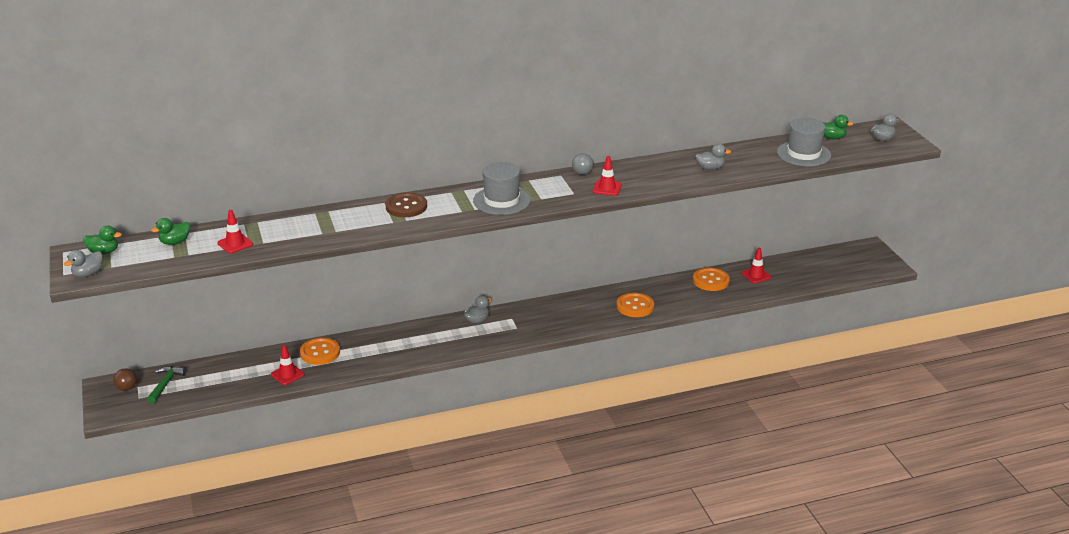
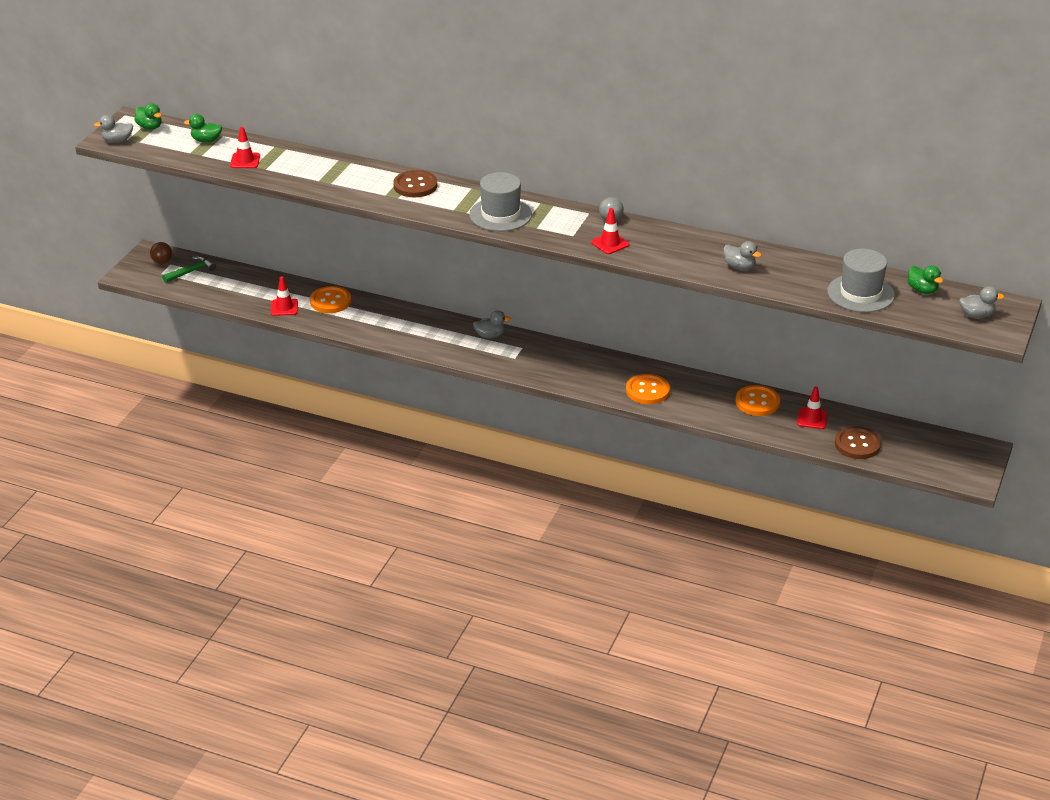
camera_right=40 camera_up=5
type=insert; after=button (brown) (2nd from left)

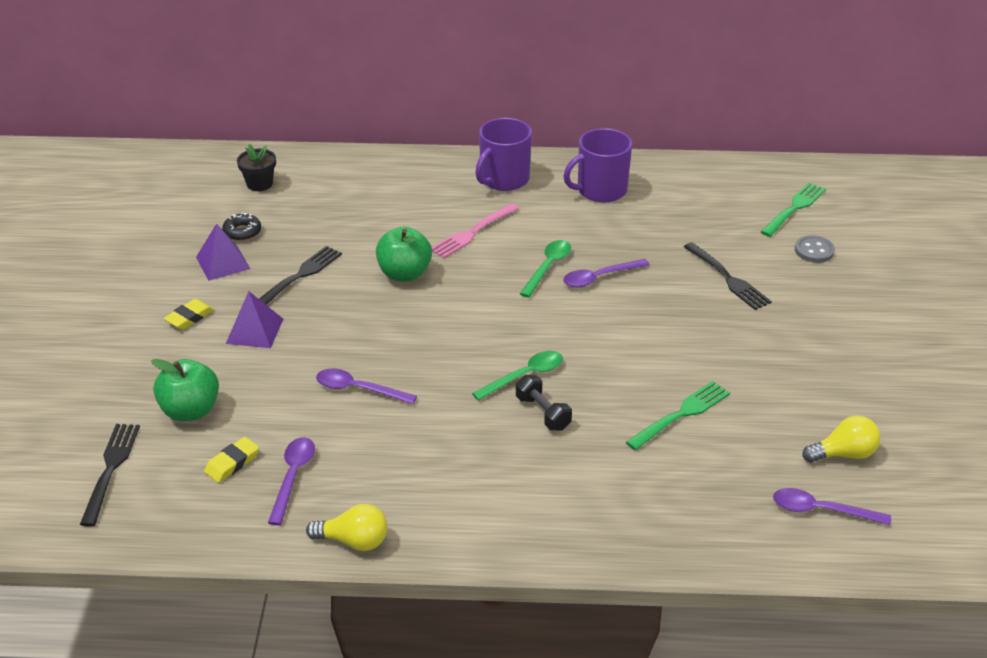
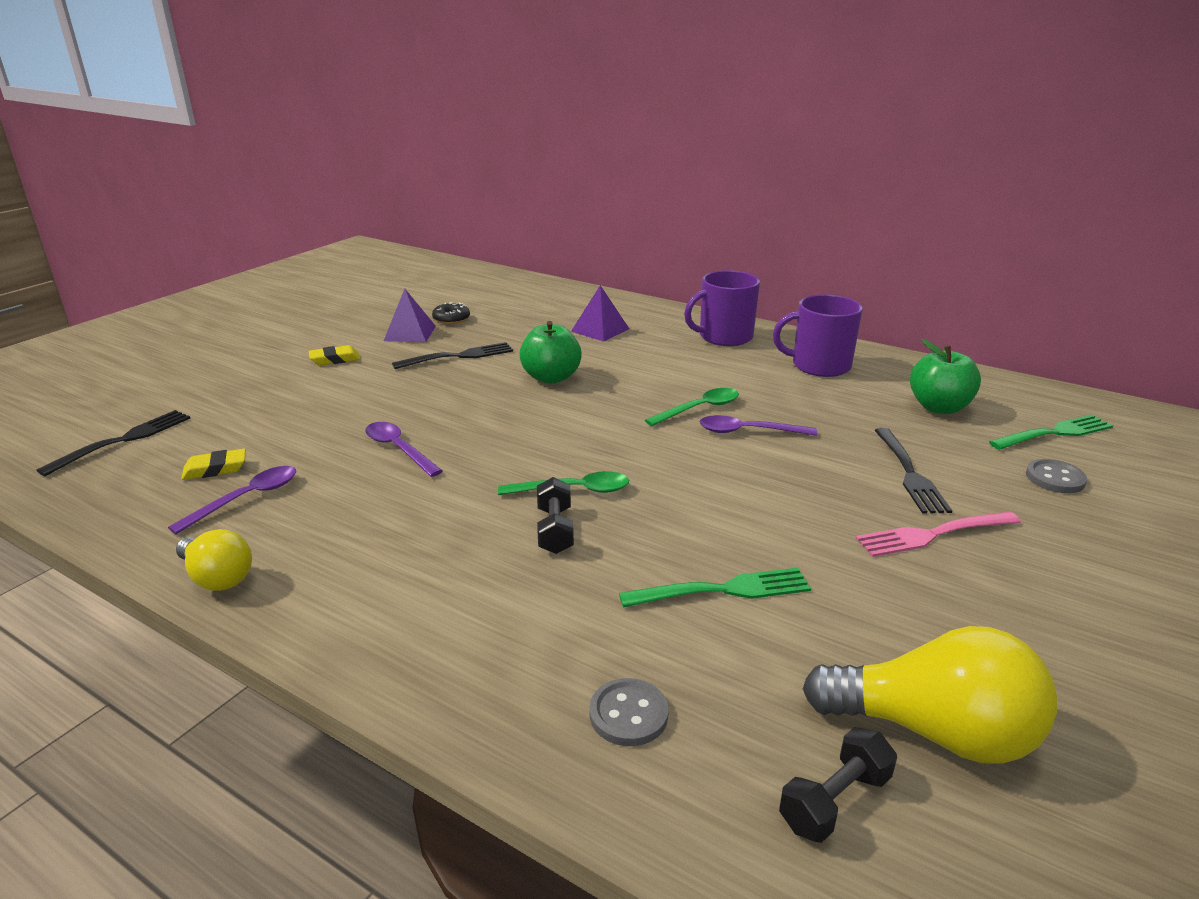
camera_right=30 camera_up=-10
type=move; before=apple (green) (1st from left in the first image); after=apple (green) (2nd from left)
type=move; before=pyramid (purple) (2nd from left)
type=delete; before=flower pot (black)
type=move; before=fork (pink)
type=replace; before=spoon (purple) (4th from left); after=dumbbell (black) (2nd from left)
type=resize; before=light bulb (yellow) (2nd from left); scale=1.69
type=insert; after=button (grey) (1st from left)

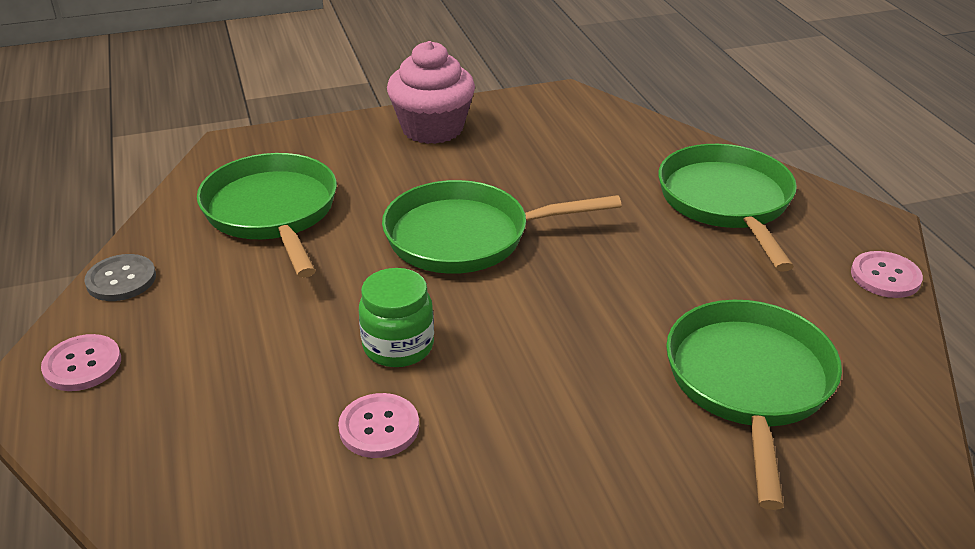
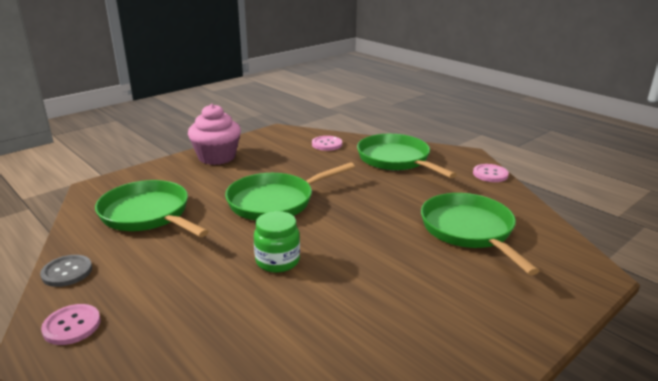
camera_right=-25 camera_up=-10
type=move; before=button (pink) (2nd from left)

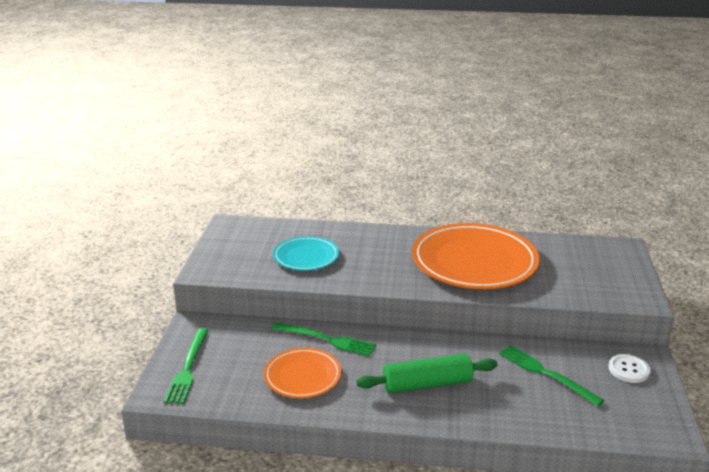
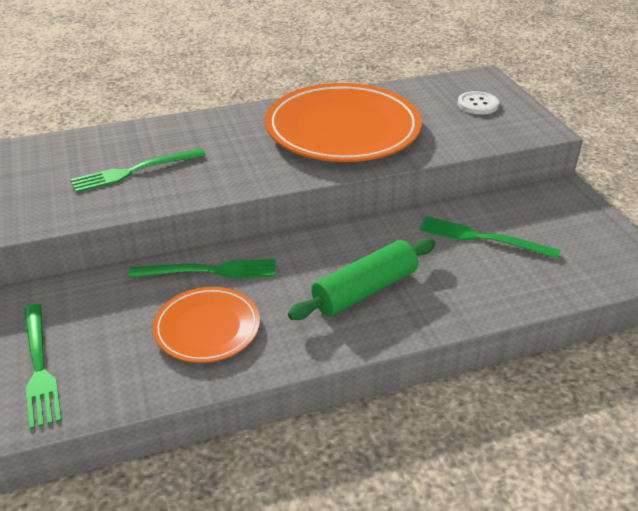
camera_right=-25 camera_up=10
type=replace; before=plate (turquoise); after=fork (green) (2nd from left)
type=move; before=button (white)

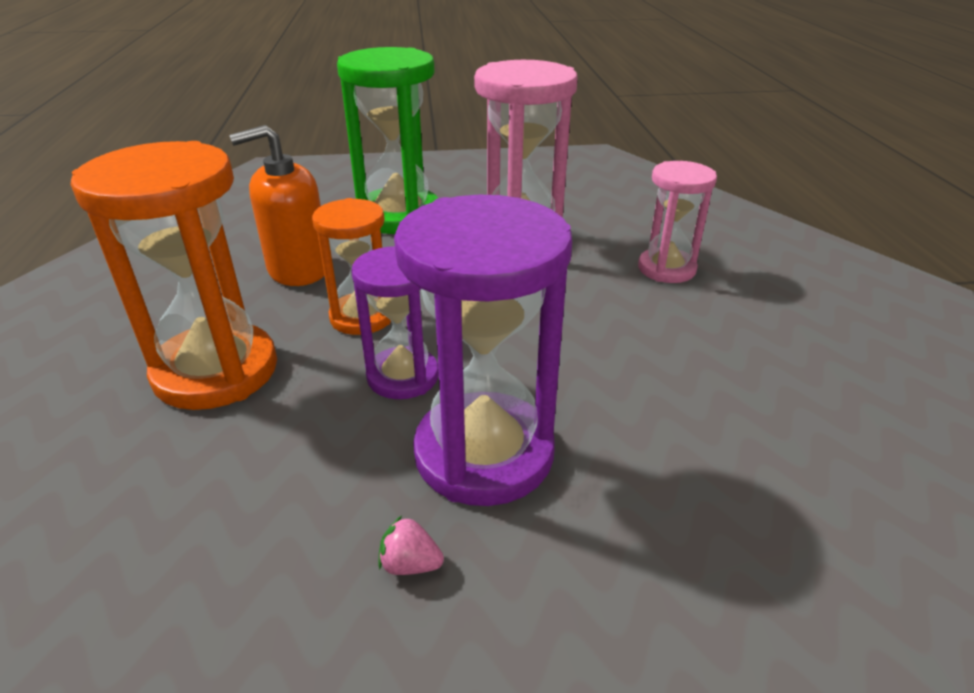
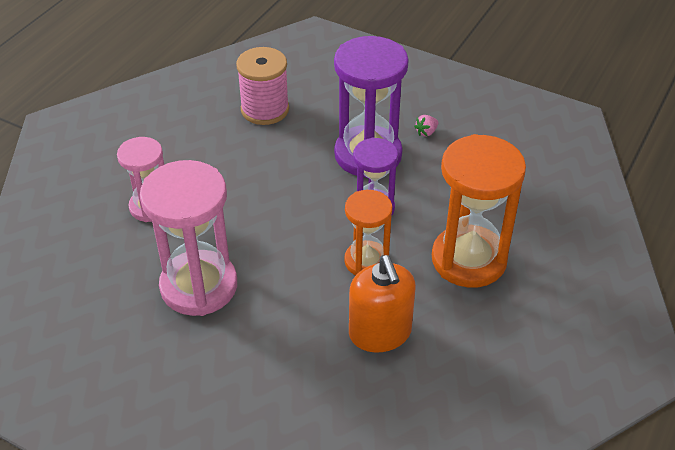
camera_right=-145 camera_up=10
type=rotate; before=soap dispenser (orange); turn=60
type=delete; before=hourglass (green)
type=rotate; before=strawberry (pink); turn=90
type=insert; after=spool (pink)

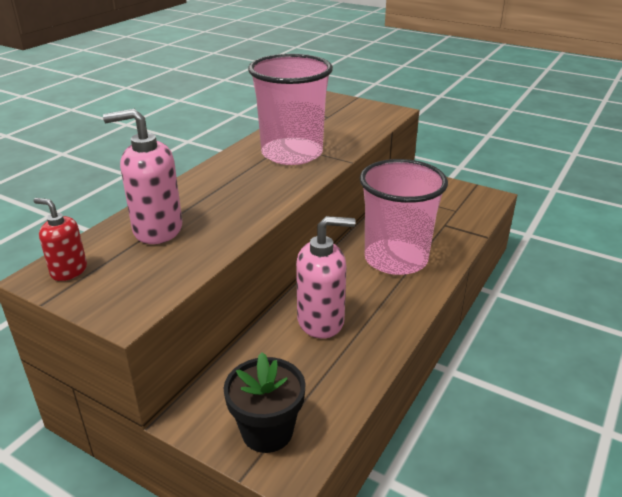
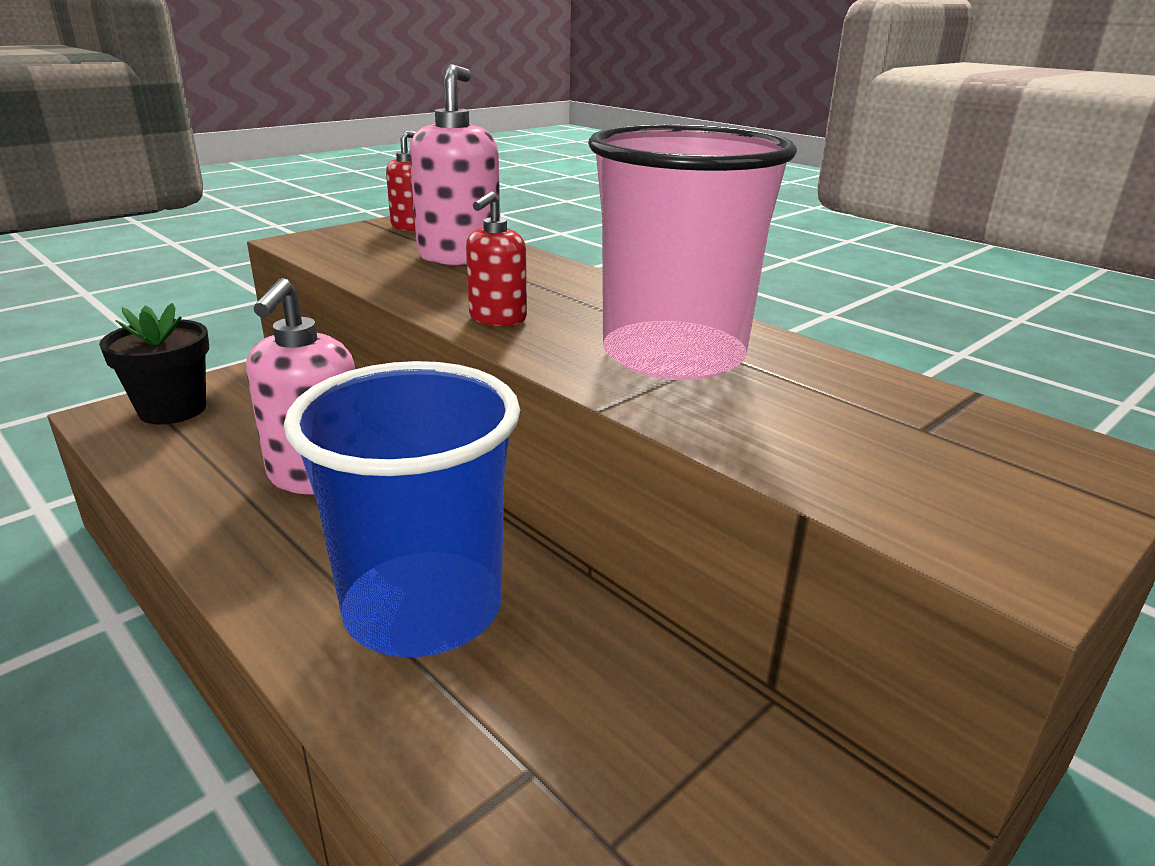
camera_right=105 camera_up=-5
type=recolor; before=cup (pink) (2nd from left); after=cup (blue)
type=insert; after=soap dispenser (red) (2nd from left)

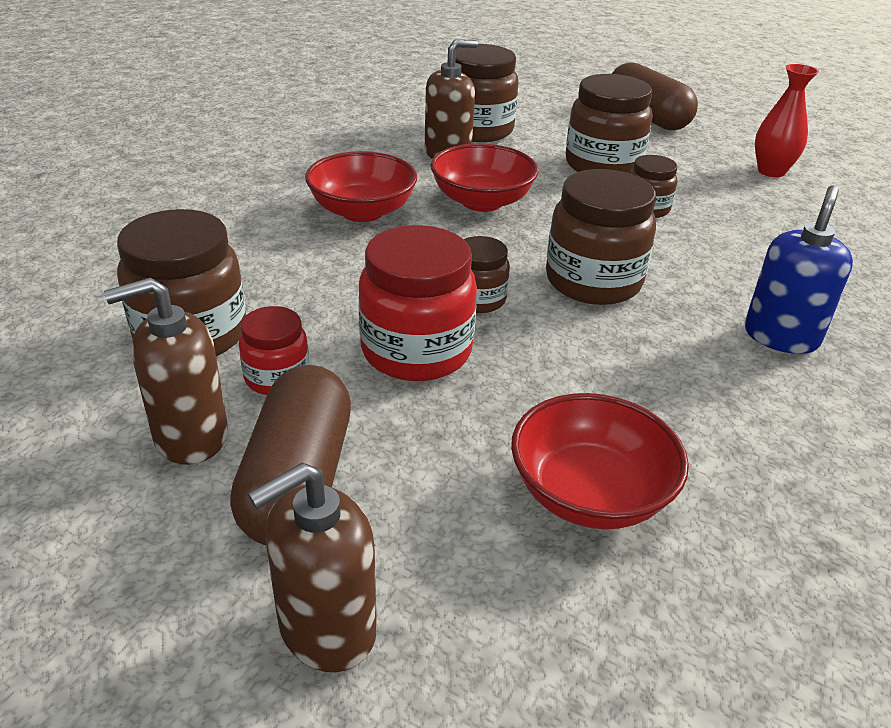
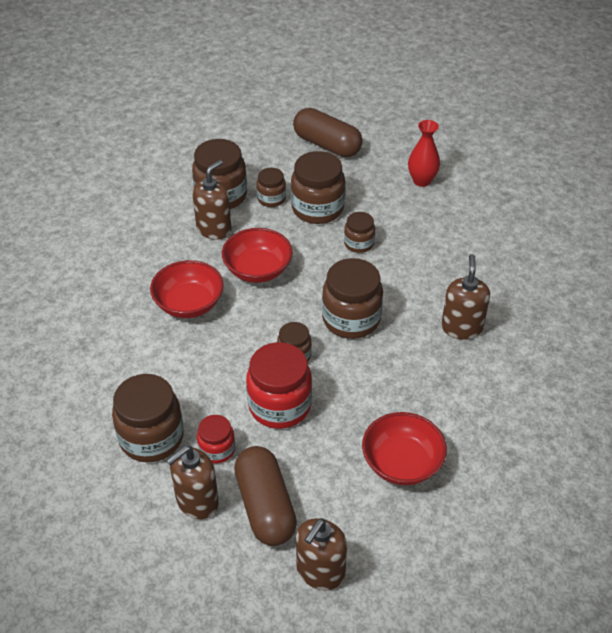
camera_right=-20 camera_up=10
type=recolor; before=soap dispenser (blue); after=soap dispenser (brown) (4th from left)
type=insert; after=jar (brown) (3rd from left)

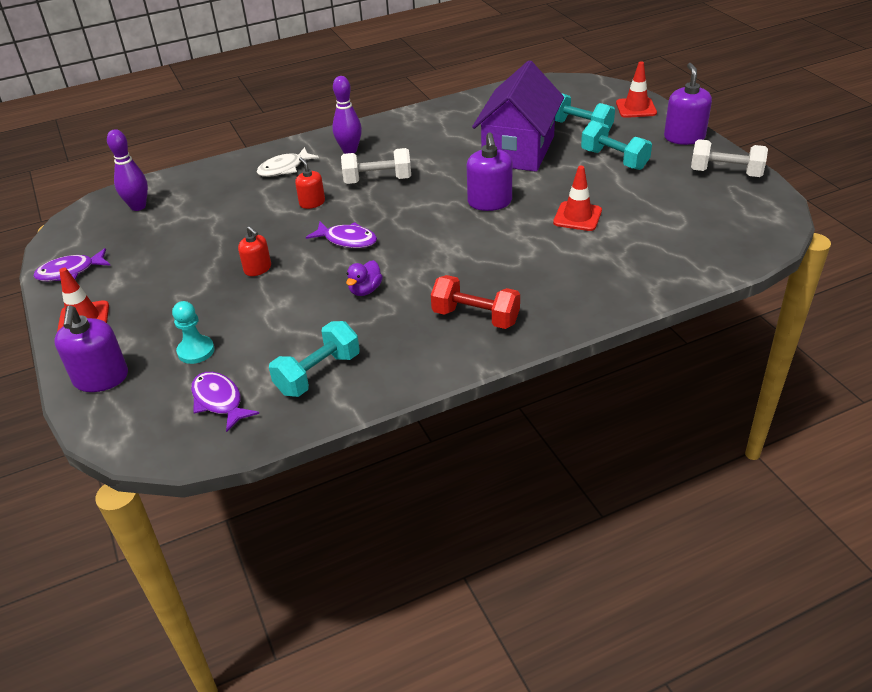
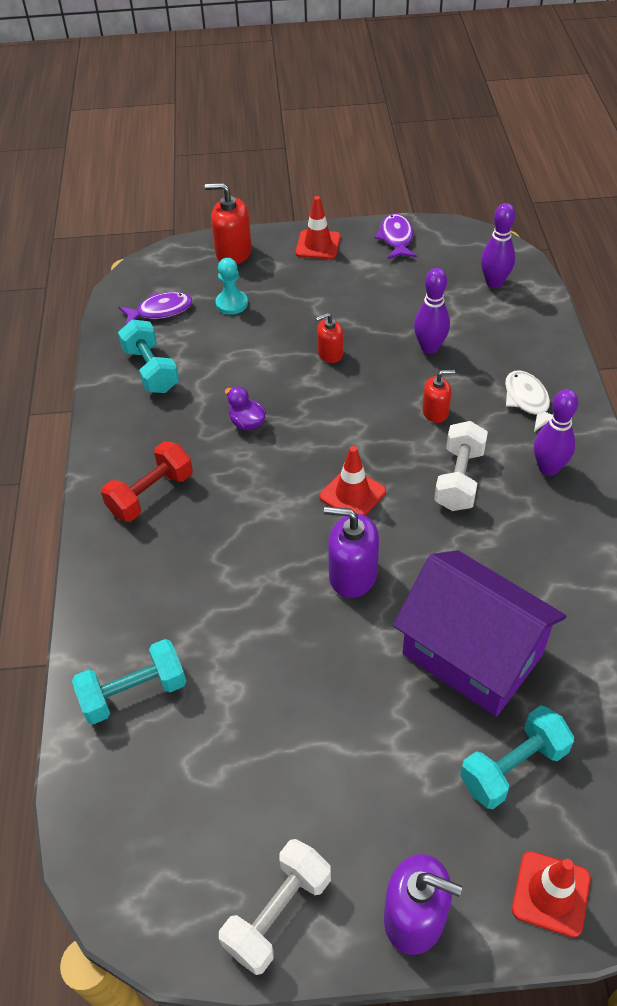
camera_right=110 camera_up=10
type=recolor; before=soap dispenser (purple) (1st from left); after=soap dispenser (red) (1st from left)
type=delete; before=fish (purple) (3rd from left)
type=move; before=traffic cone (red) (2nd from left)
type=move; before=dumbbell (turquoise) (3rd from left in the first image); after=dumbbell (turquoise) (1st from left)
type=insert; after=bowling pin (purple) (1st from left)

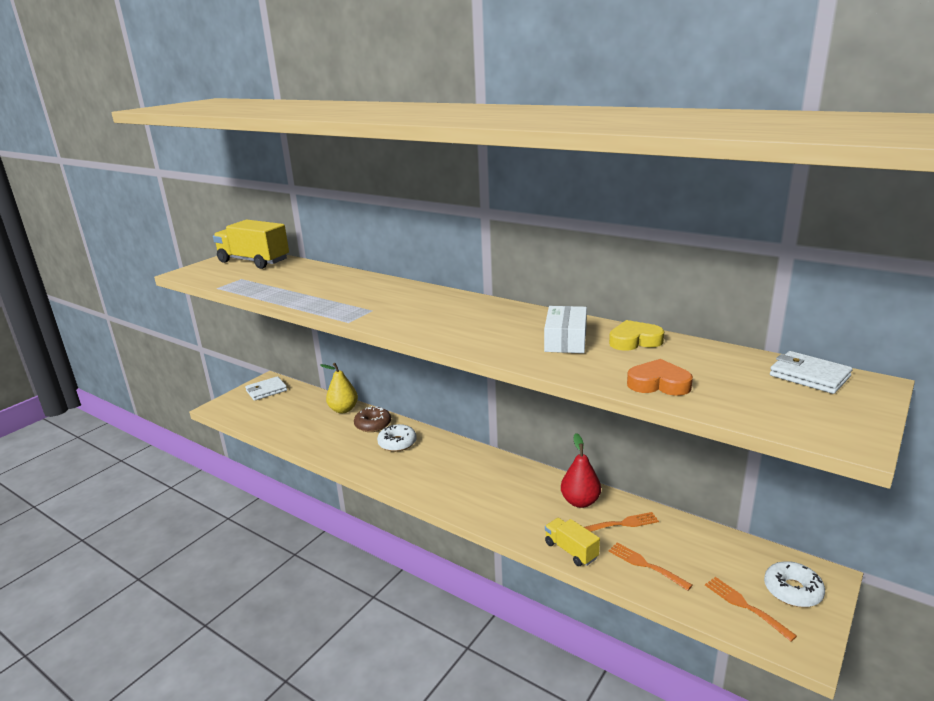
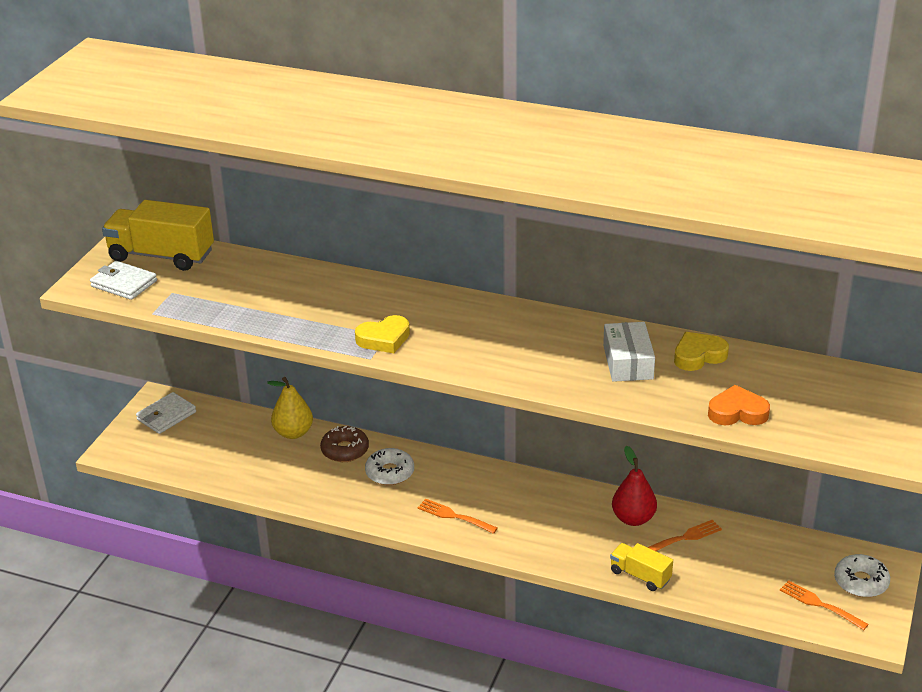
camera_right=-15 camera_up=10
type=move; before=fork (orange) (2nd from left in the first image); after=fork (orange) (1st from left)
type=move; before=wallet (white) (2nd from left in the first image); after=wallet (white) (1st from left)
type=insert; after=heart (yellow) (1st from left)

